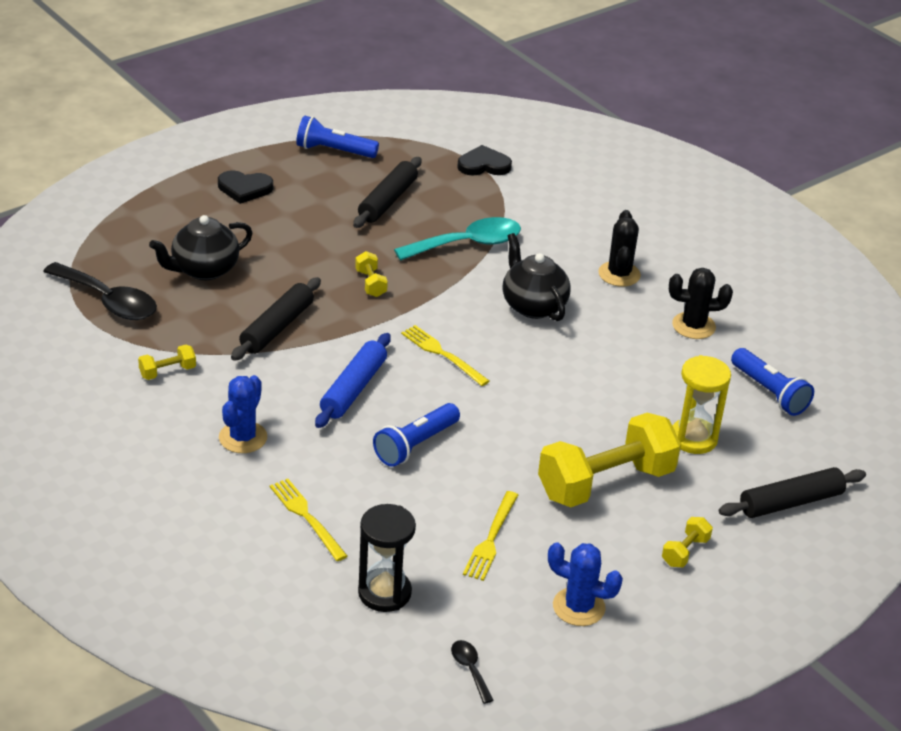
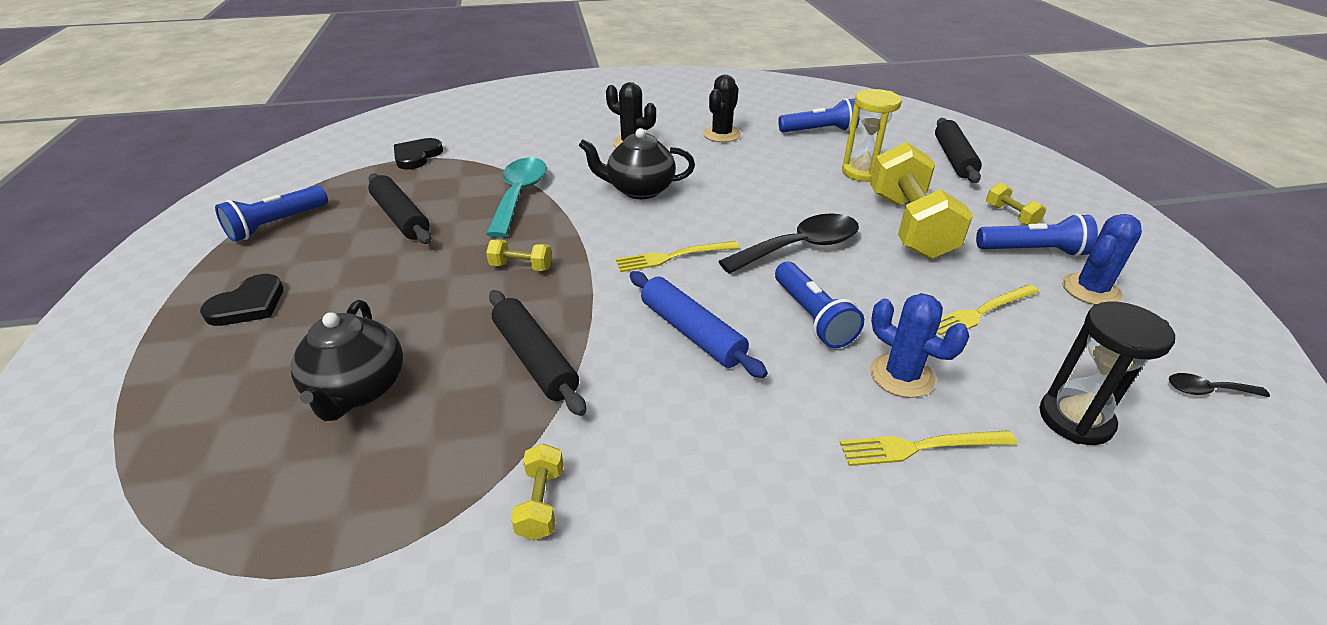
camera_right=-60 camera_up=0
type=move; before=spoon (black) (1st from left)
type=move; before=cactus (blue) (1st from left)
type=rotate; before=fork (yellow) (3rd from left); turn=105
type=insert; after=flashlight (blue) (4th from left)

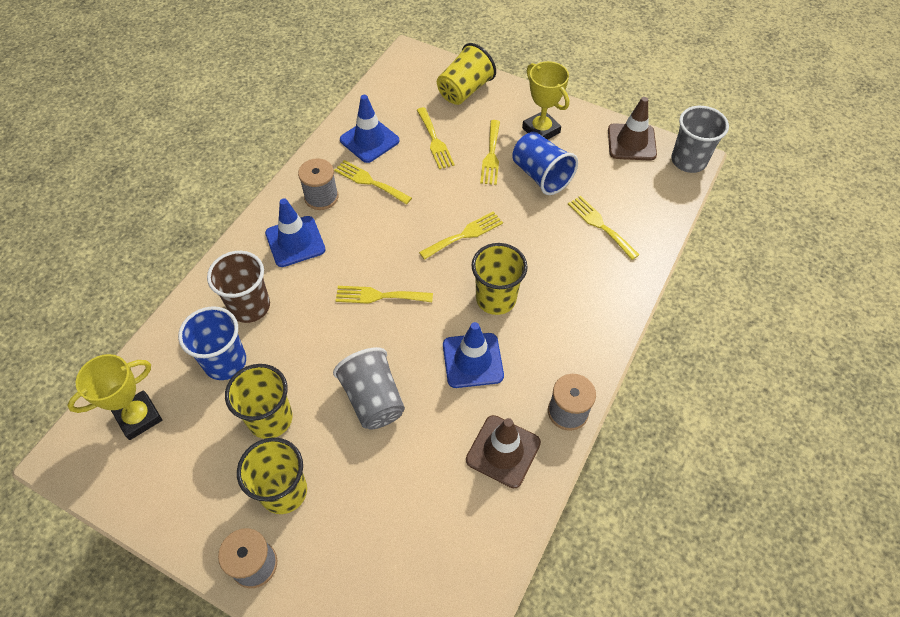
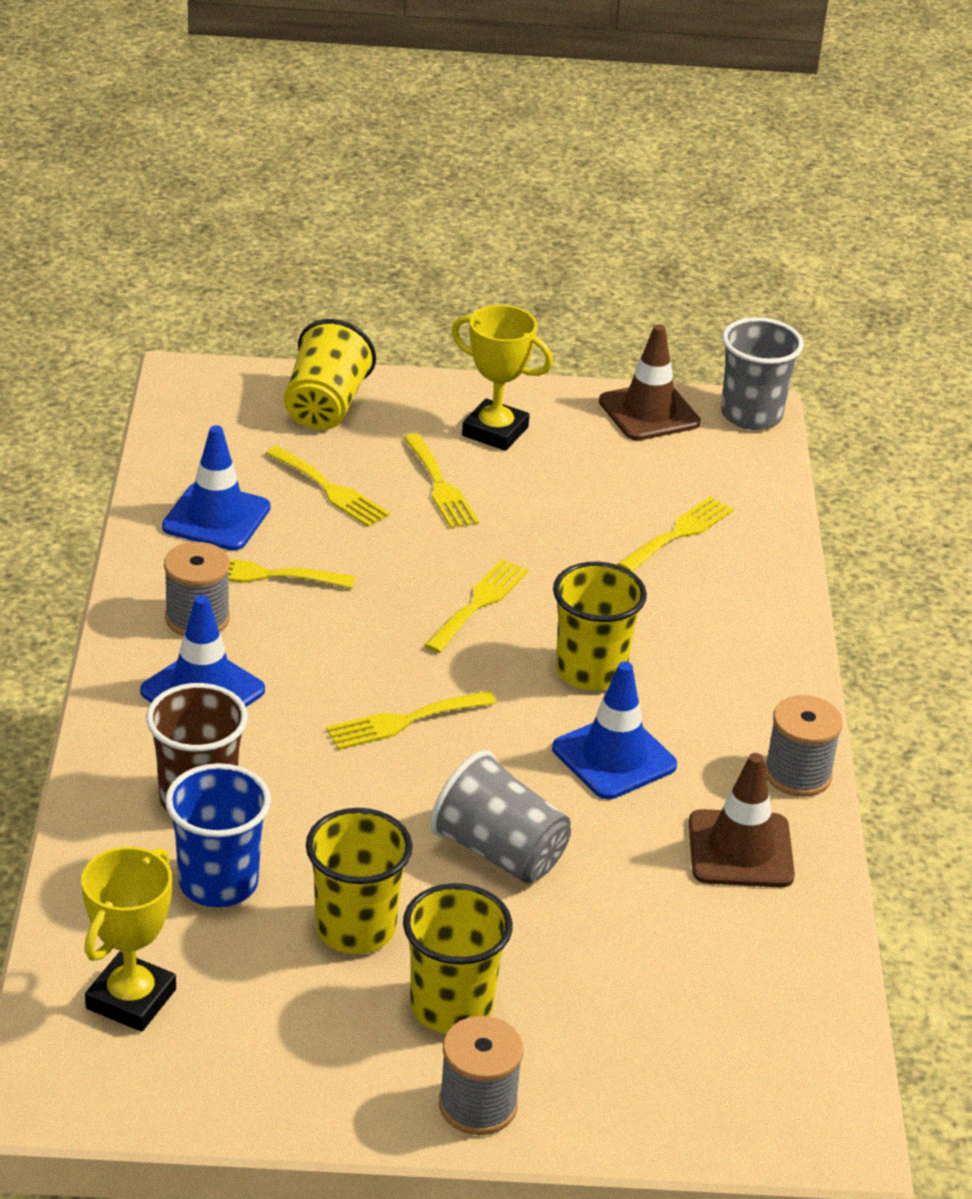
camera_right=-30 camera_up=-20
type=delete; before=cup (blue) (2nd from left)
type=rotate; before=fork (yellow) (6th from left); turn=105

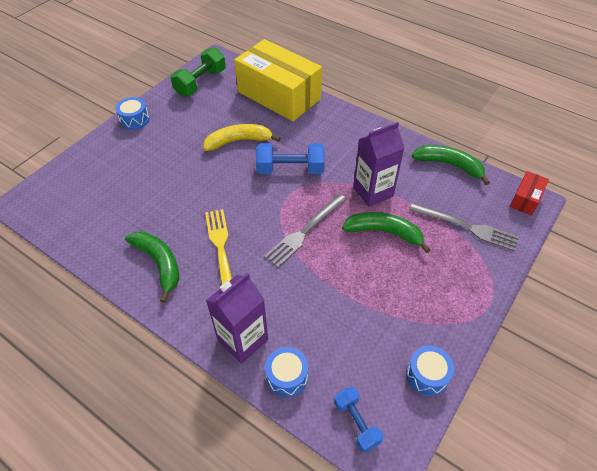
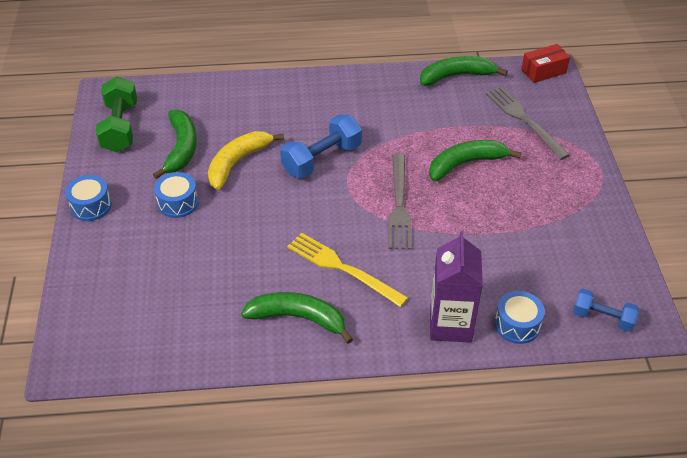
camera_right=-40 camera_up=-5
type=delete; before=box (yellow)
type=delete; before=carton (purple) (2nd from left)
type=move; before=drum (blue) (3rd from left in the first image); after=drum (blue) (2nd from left)
type=rotate; before=fork (grey) (2nd from left); turn=-105
type=rotate; before=box (red); turn=75
type=insert; after=banana (green) (1st from left)

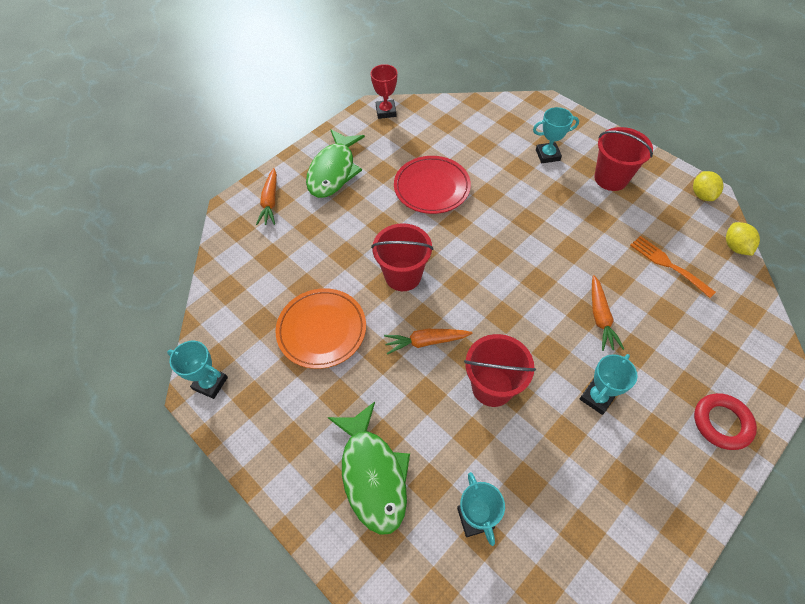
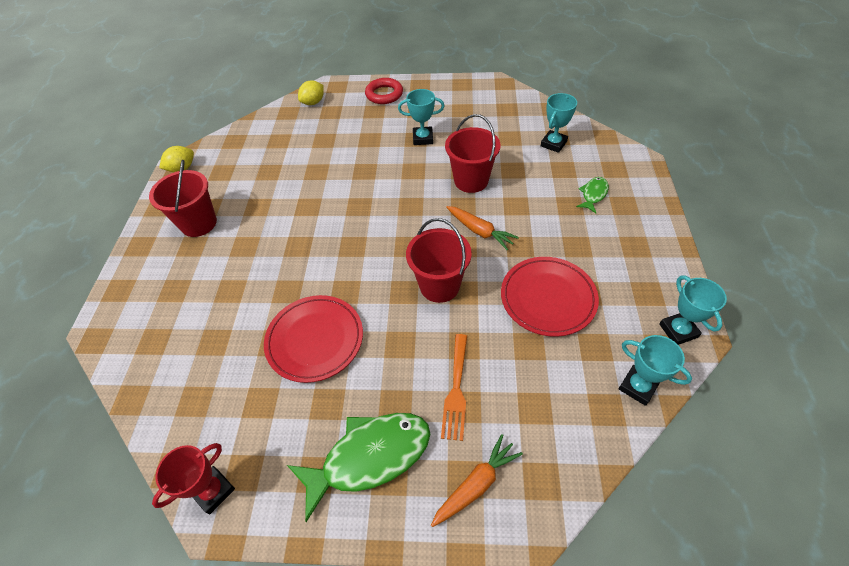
camera_right=-130 camera_up=-5
type=recolor; before=plate (orange); after=plate (red) (2nd from left)
type=resize; before=fish (green) (2nd from left); scale=0.49
type=move; before=trophy (turquoise) (3rd from left)
type=delete; before=carrot (orange) (3rd from left)
type=move; before=fork (orange)
type=move; before=lemon (yellow) (2nd from left)

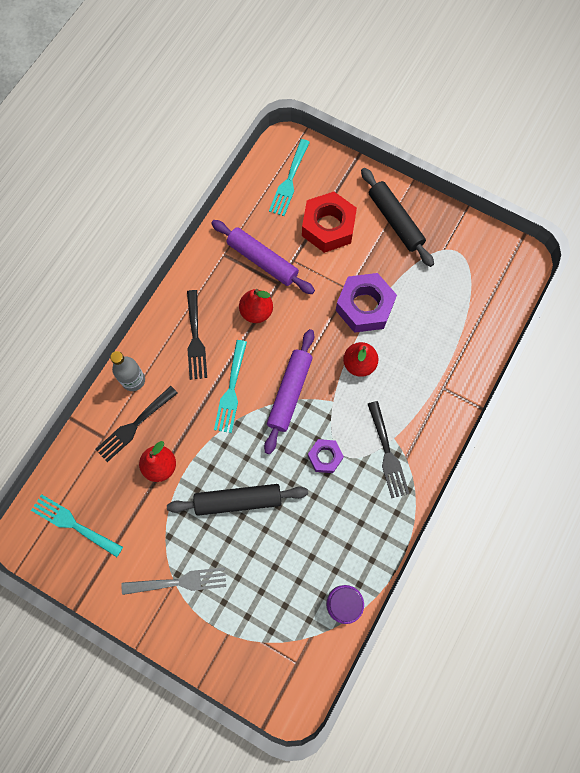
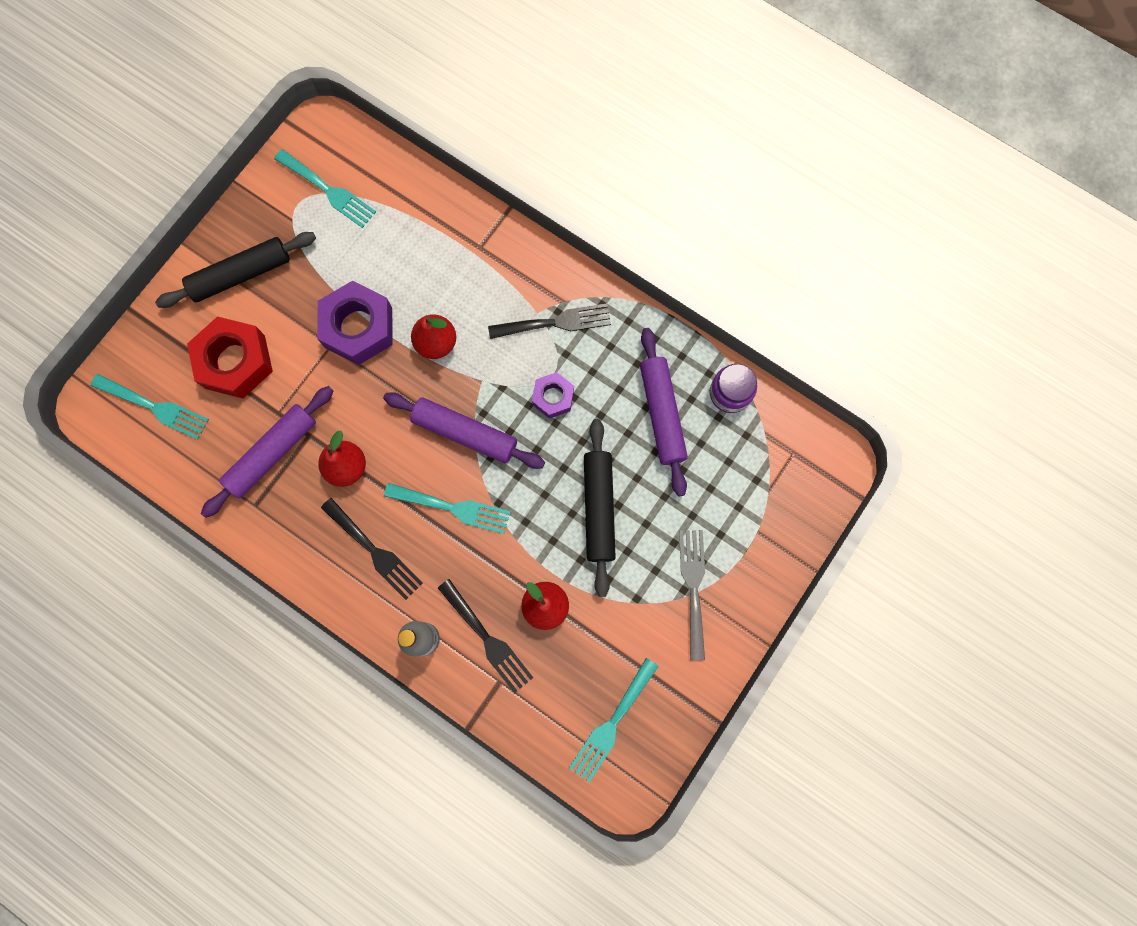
camera_right=-85 camera_up=5
type=rotate; before=fork (black) (2nd from left in the first image); turn=45
type=insert; after=fork (turquoise) (2nd from left)
type=insert; after=rolling pin (purple) (3rd from left)

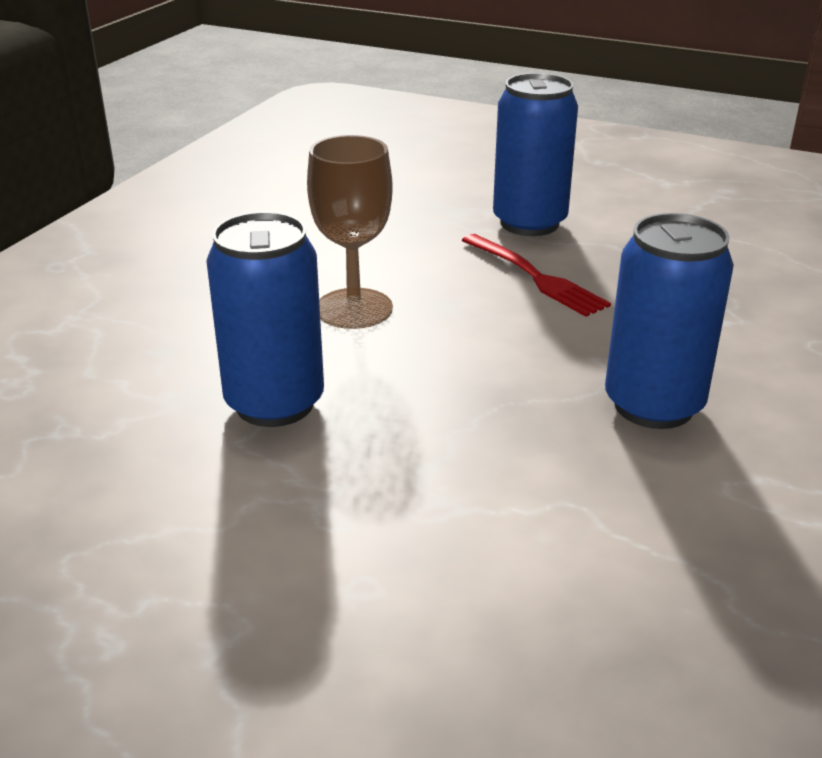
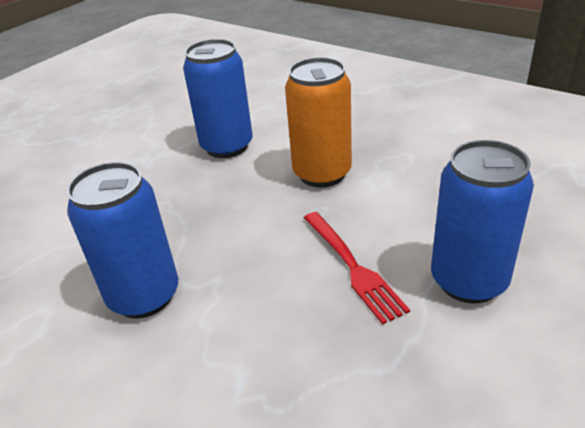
camera_right=105 camera_up=5
type=replace; before=goblet (brown); after=can (orange)
type=rotate; before=fork (red); turn=-90

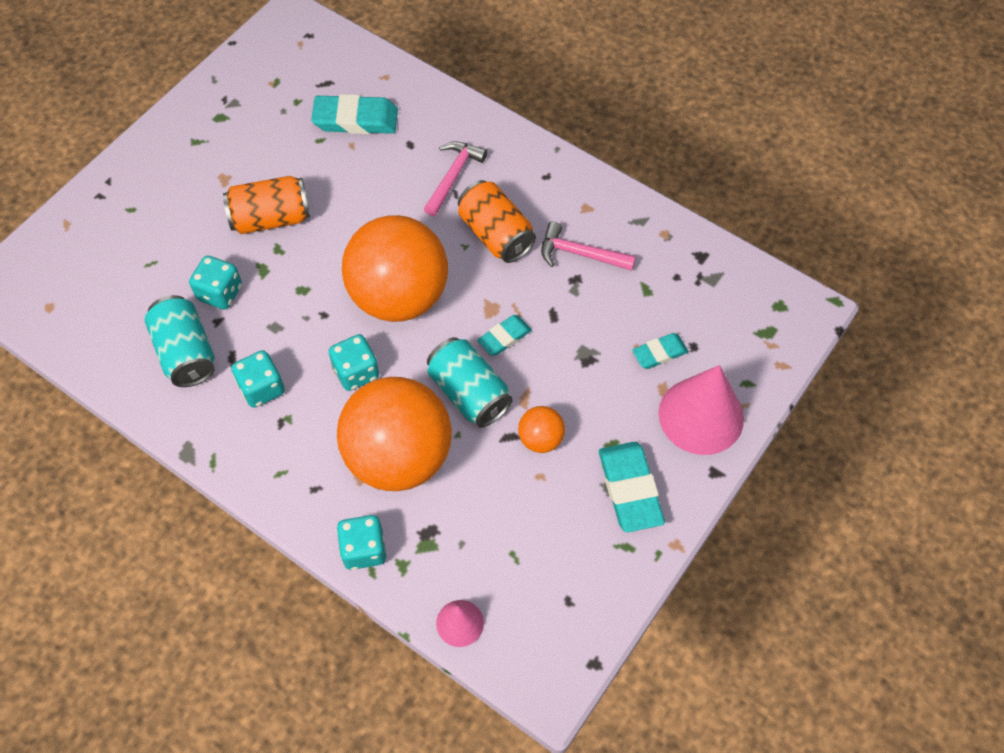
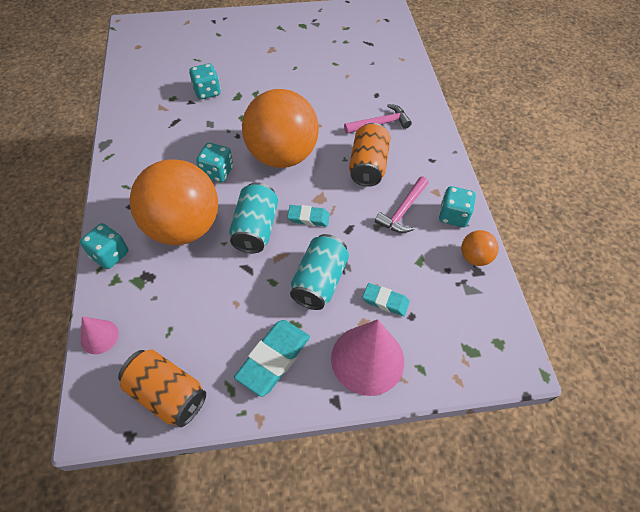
camera_right=45 camera_up=-5
type=move; before=can (turquoise) (1st from left in the first image); after=can (turquoise) (2nd from left)
type=move; before=can (orange) (1st from left)
type=move; before=dice (turquoise) (2nd from left in the first image); after=dice (turquoise) (4th from left)
type=delete; before=eraser (turquoise) (1st from left)
type=move; before=ball (orange) (3rd from left)
type=rotate; before=hammer (pink) (2nd from left); turn=-120

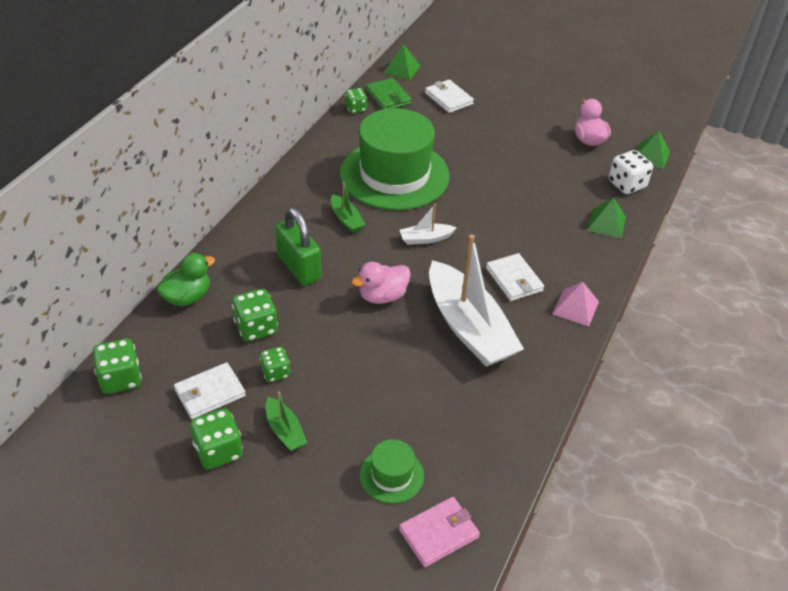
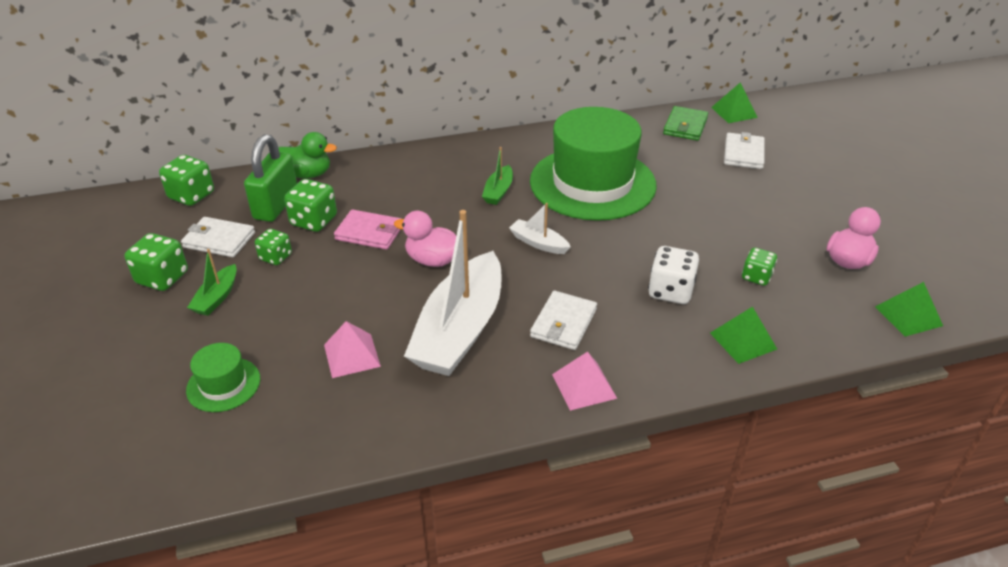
camera_right=50 camera_up=-5
type=move; before=padlock (green)
type=move; before=dice (green) (5th from left)
type=move; before=wallet (pink)
type=move; before=dice (white)
type=insert; after=pyramid (pink) (1st from left)

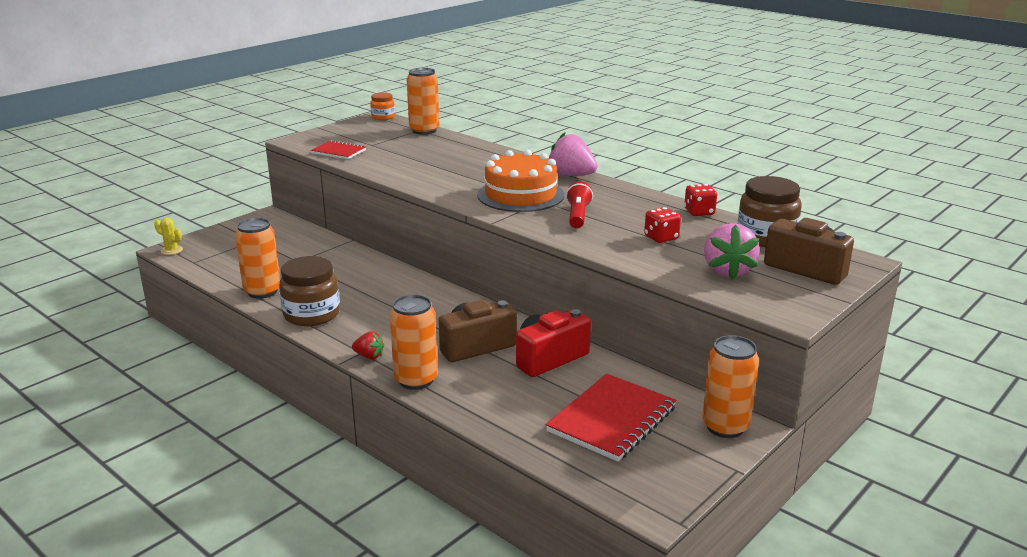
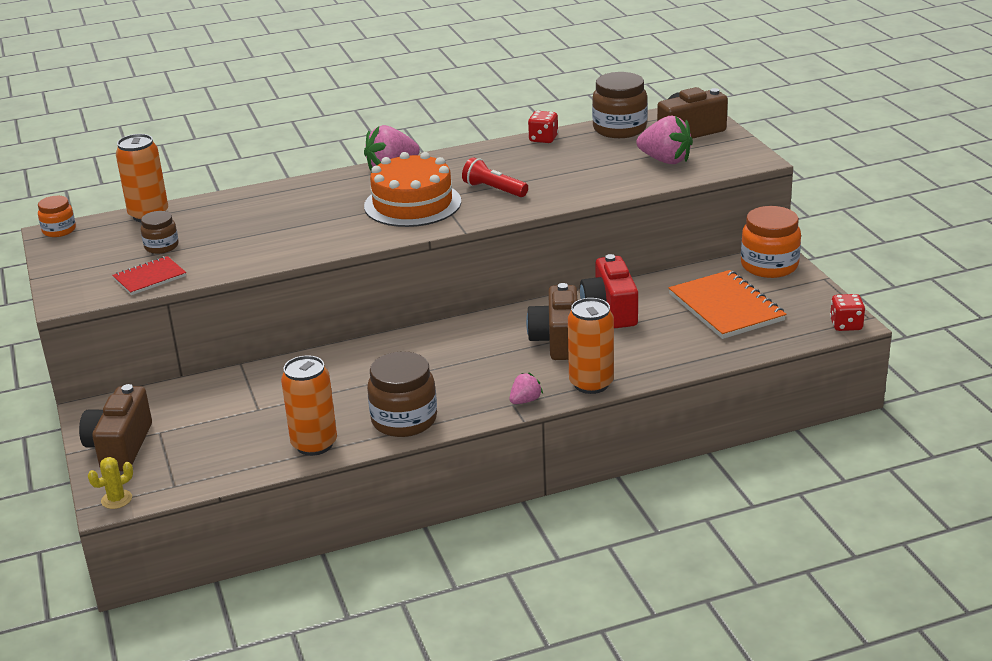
camera_right=-60 camera_up=5
type=recolor; before=strawberry (red); after=strawberry (pink) (2nd from left)
type=recolor; before=notebook (red) (2nd from left); after=notebook (orange)
type=move; before=dice (red) (1st from left in the first image); after=dice (red) (2nd from left)
type=replace; before=can (orange) (4th from left); after=jar (orange) (2nd from left)
type=insert; after=camera (brown) (1st from left)
type=insert; after=jar (brown) (1st from left)

